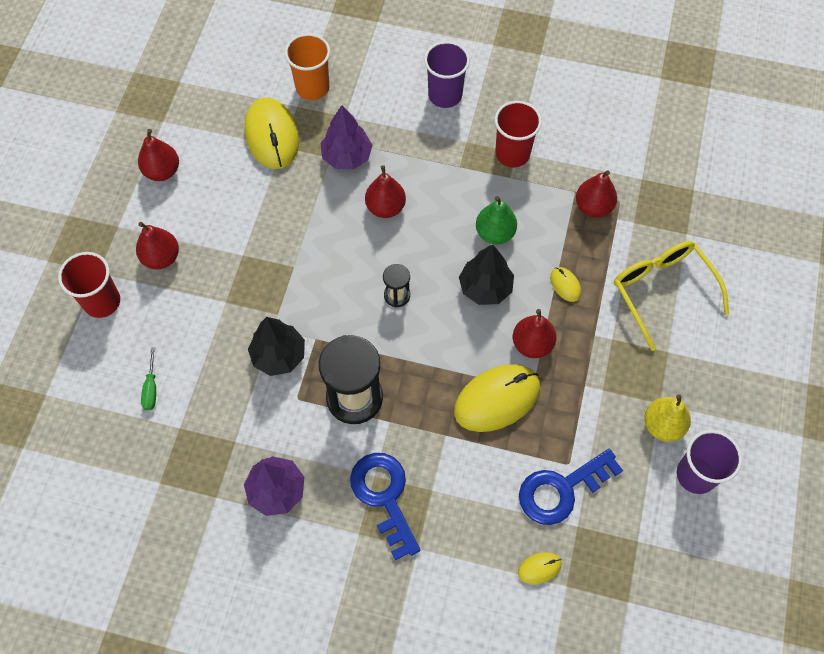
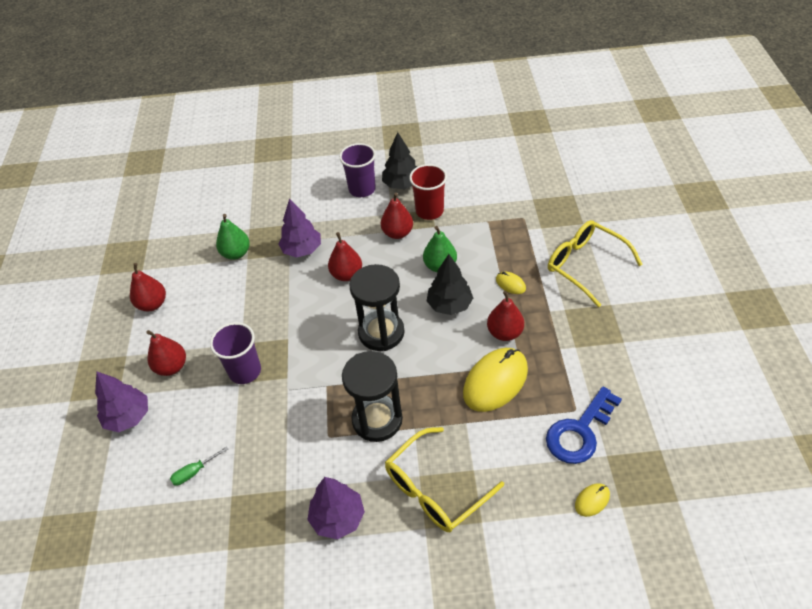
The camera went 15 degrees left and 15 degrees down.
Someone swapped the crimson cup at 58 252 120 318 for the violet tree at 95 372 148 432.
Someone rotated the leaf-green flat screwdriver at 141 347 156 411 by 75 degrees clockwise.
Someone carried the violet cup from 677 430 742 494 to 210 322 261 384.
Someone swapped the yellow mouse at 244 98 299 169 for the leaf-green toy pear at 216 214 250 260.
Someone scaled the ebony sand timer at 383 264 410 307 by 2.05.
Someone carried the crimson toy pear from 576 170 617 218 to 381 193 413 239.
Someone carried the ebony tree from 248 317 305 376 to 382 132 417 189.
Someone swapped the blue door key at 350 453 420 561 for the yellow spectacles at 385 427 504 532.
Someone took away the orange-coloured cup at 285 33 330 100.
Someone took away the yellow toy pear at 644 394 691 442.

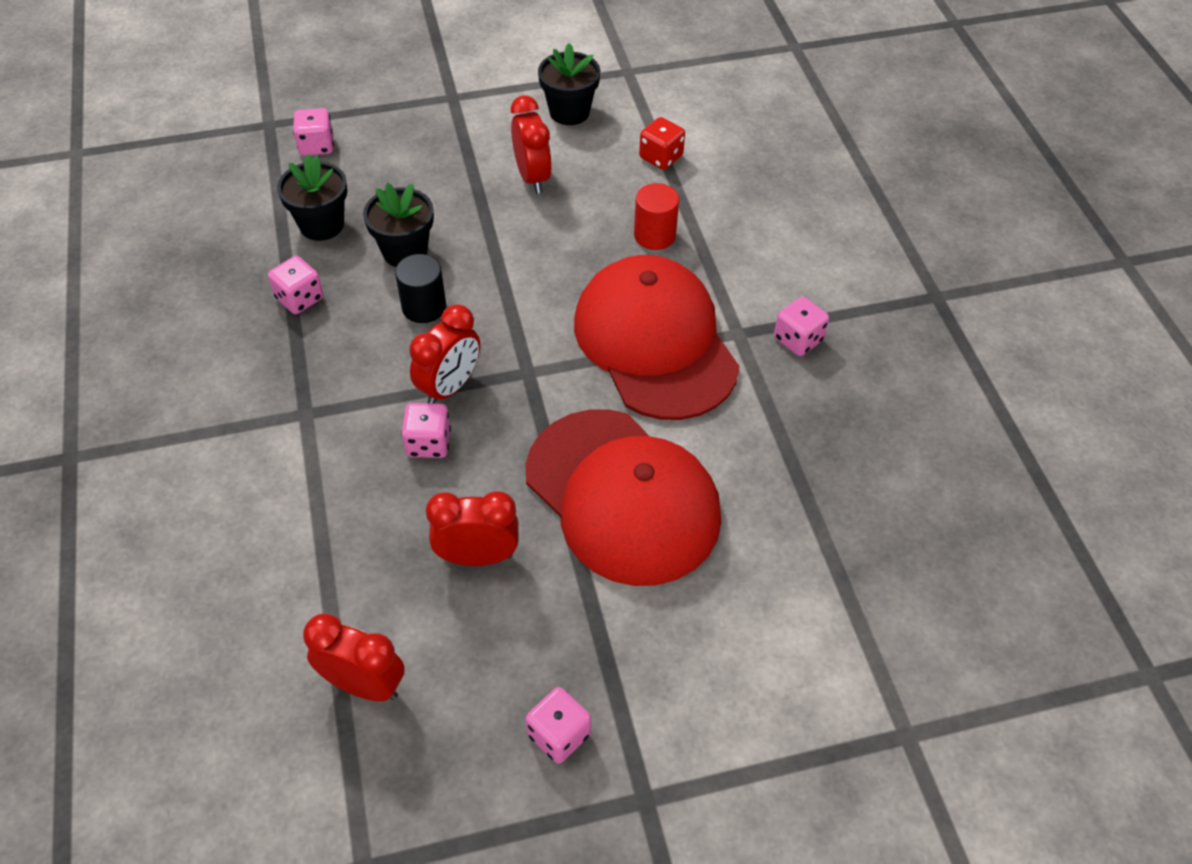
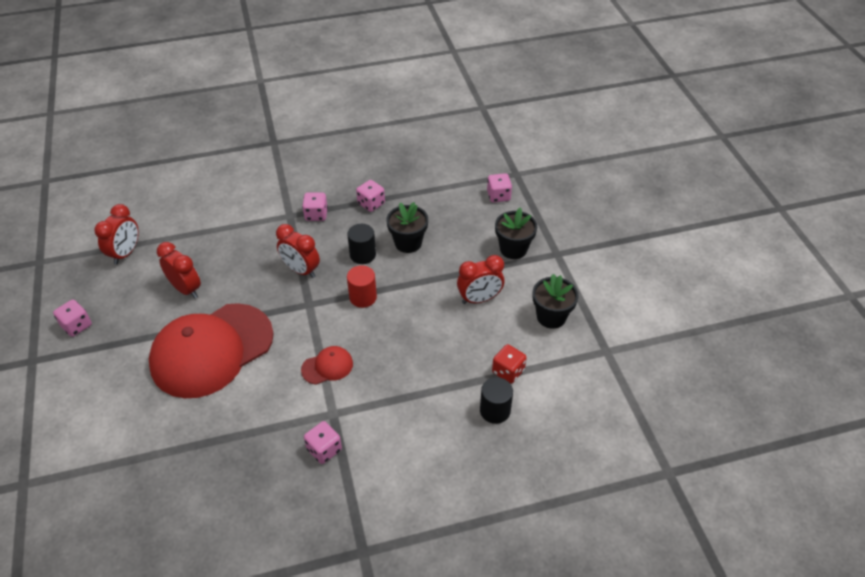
The camera went 90 degrees right and 5 degrees down.
Someone rotated the crimson bedside clock at 426 491 519 566 by 45 degrees counterclockwise.
Someone scaled the crimson baseball cap at 574 255 740 420 by 0.41.
Someone carried the rose-pink game die from 401 403 451 458 to 302 193 328 221.
Someone carried the crimson solid cylinder from 634 183 679 250 to 347 265 377 308.
Someone put down the ebony solid cylinder at 480 377 513 424.
Someone carried the ebony potted plant from 277 154 347 241 to 495 208 537 259.

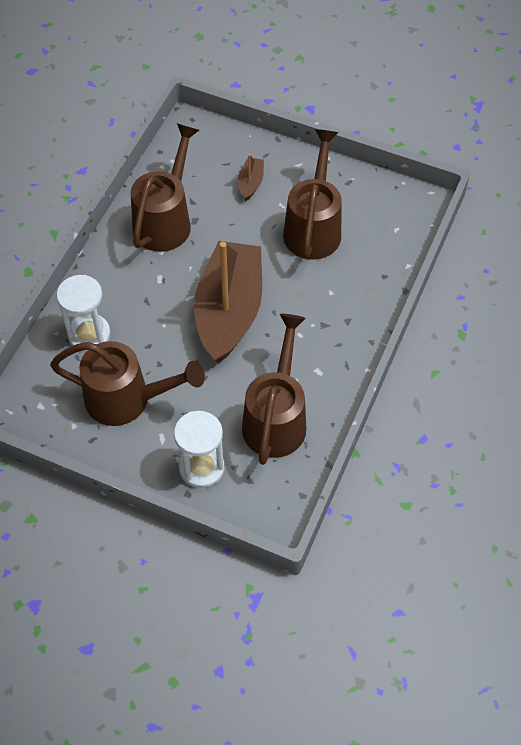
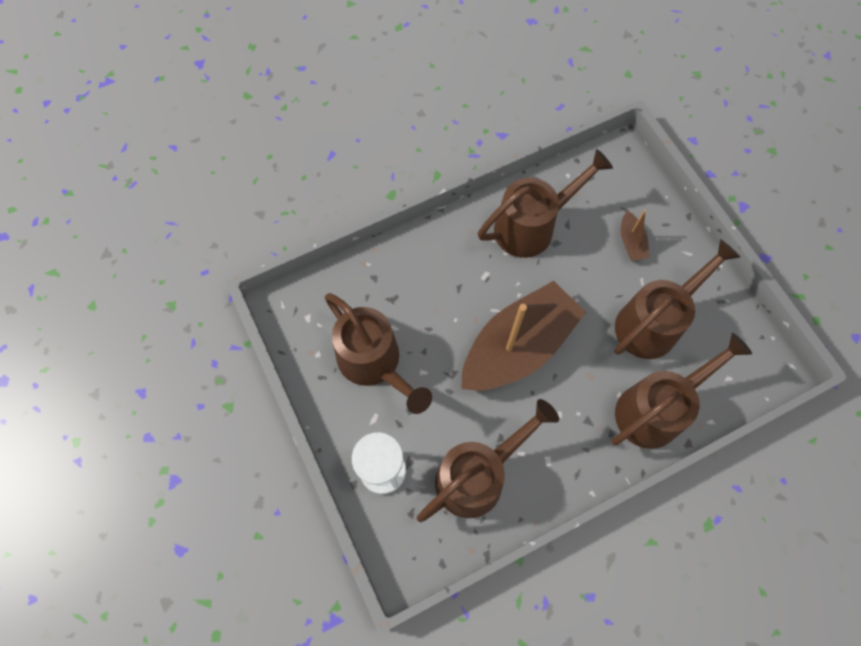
The camera went 40 degrees right and 10 degrees up.
Someone put down the brown watering can at 611 333 752 449.
Someone rotated the brown boat at 238 154 264 201 by 120 degrees clockwise.
Someone took away the white sand timer at 57 275 110 352.

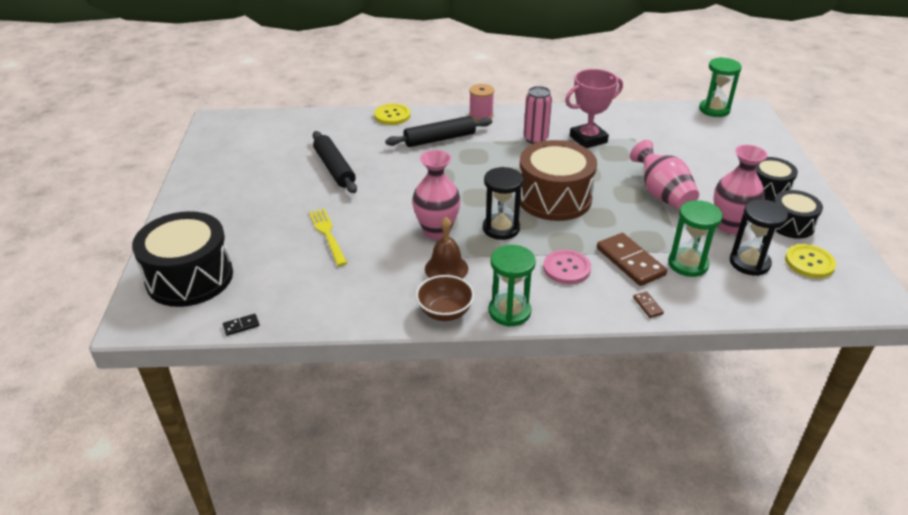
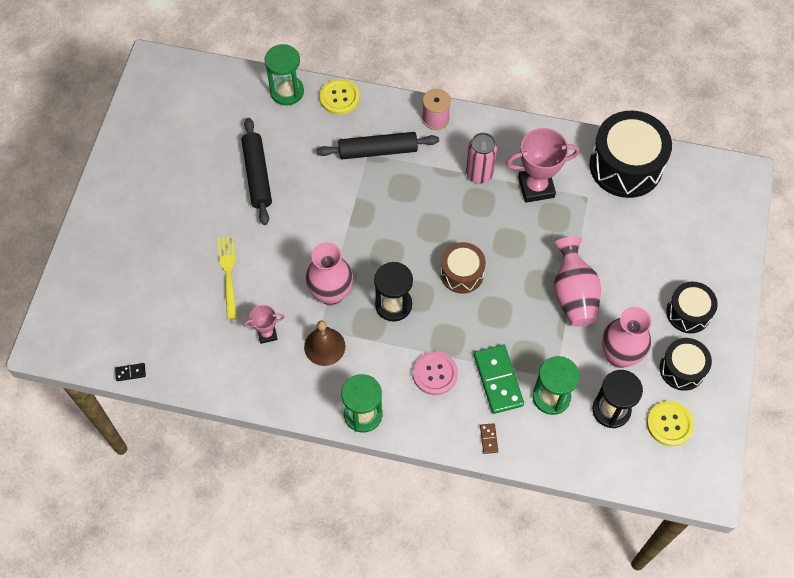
The camera went 15 degrees right and 25 degrees up.
Someone put down the rose-pink trophy at 243 305 285 344.
Someone carried the leaf-green sand timer from 699 57 742 117 to 265 44 304 105.
Someone scaled the brown drum at 519 140 597 221 by 0.57.
Someone repainted the brown domino tile at 597 233 667 286, which became the leaf-green domino tile at 474 345 524 414.
Someone carried the ebony drum from 132 211 233 307 to 589 111 672 198.
Someone took away the brown serving bowl at 416 275 474 321.

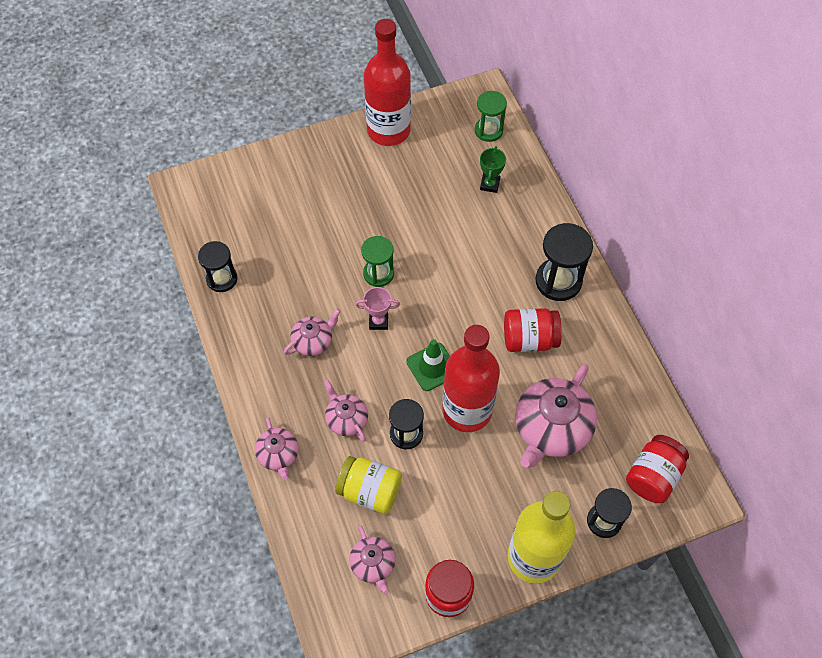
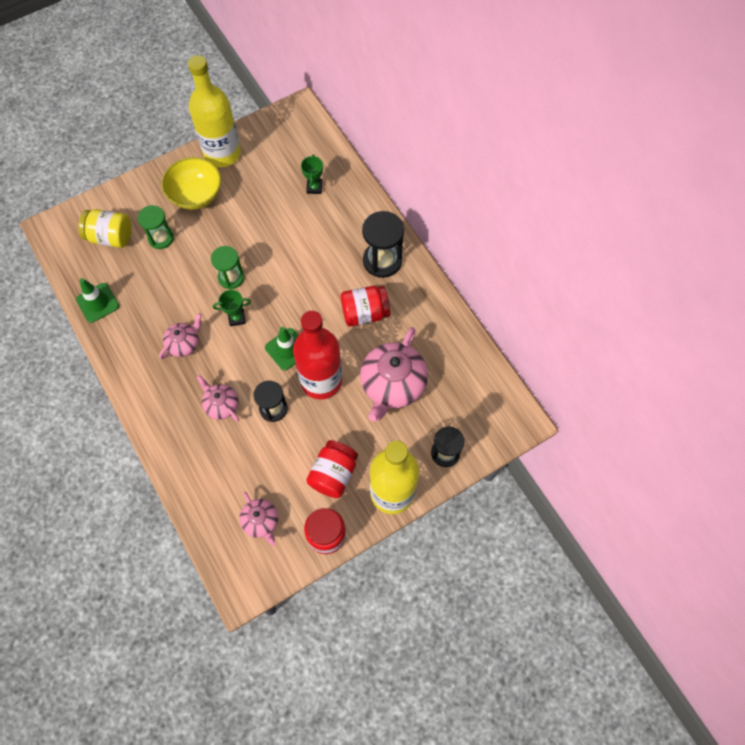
The camera went 10 degrees left and 5 degrees up.
Someone swapped the ebony sand timer at 198 241 237 292 for the leaf-green traffic cone at 76 278 119 323.
Someone carried the yellow preserve jar from 335 456 402 514 to 78 209 132 248.
Someone carried the leaf-green sand timer from 475 91 507 142 to 138 205 174 249.
Someone put down the yellow serving bowl at 162 157 221 210.
Someone repainted the crimson flask at 364 19 411 146, which became the yellow flask at 188 55 241 167.
Someone repainted the rose-pink trophy at 355 287 400 330, which became the leaf-green trophy at 213 290 251 326.
Someone carried the crimson preserve jar from 626 435 689 503 to 306 440 358 498.
Someone took away the rose-pink teapot at 255 417 299 480.

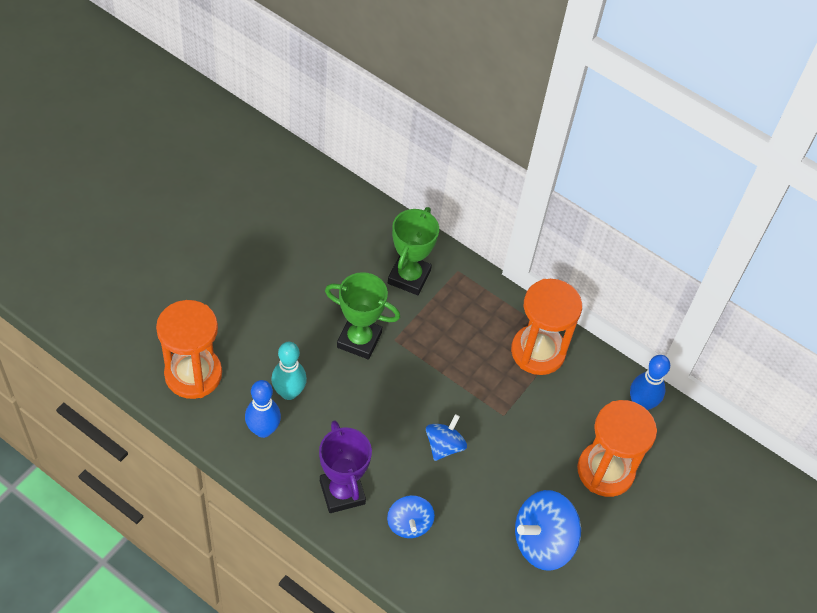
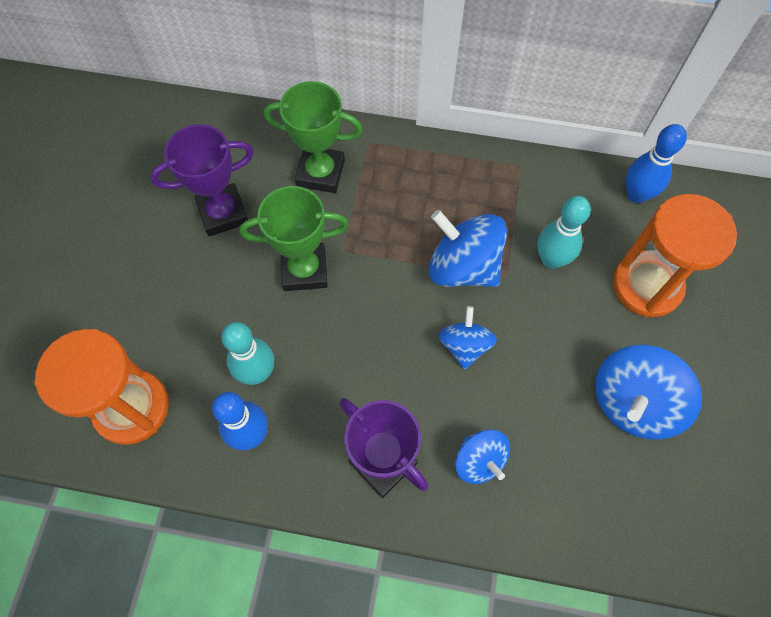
The camera went 20 degrees left and 10 degrees up.
Someone put down the violet trophy at 150 124 254 236.
Someone rotated the leaf-green trophy at 388 207 439 295 by 75 degrees counterclockwise.
Someone put down the blue whirligig at 429 210 507 287.
Someone put down the aqua bowling pin at 537 196 591 269.
Someone took away the orange-coloured sand timer at 511 279 582 375.

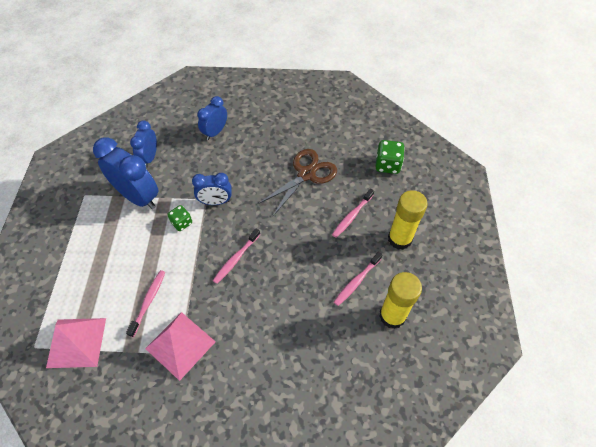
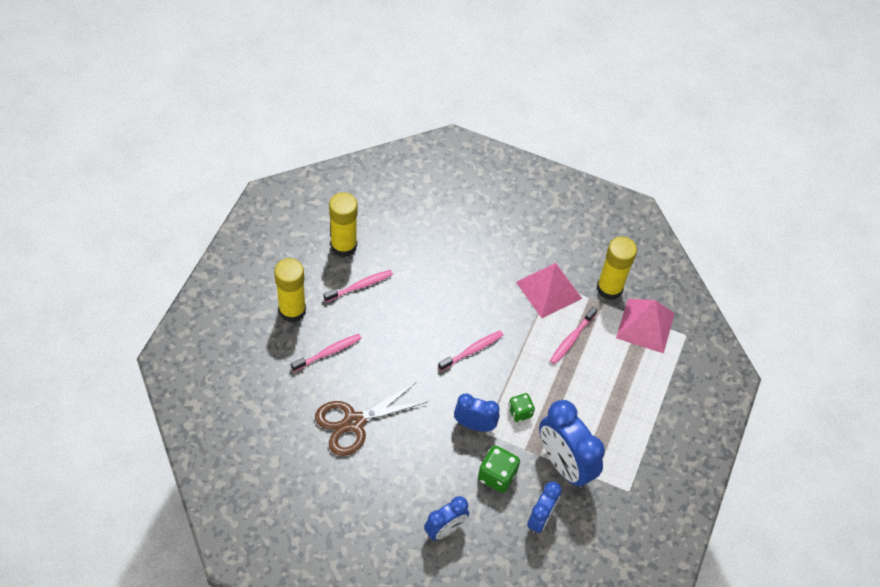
The camera went 165 degrees left and 0 degrees up.
Someone carried the leaf-green game die from 376 140 405 174 to 478 445 520 493.
Someone put down the yellow glue at 597 237 637 300.

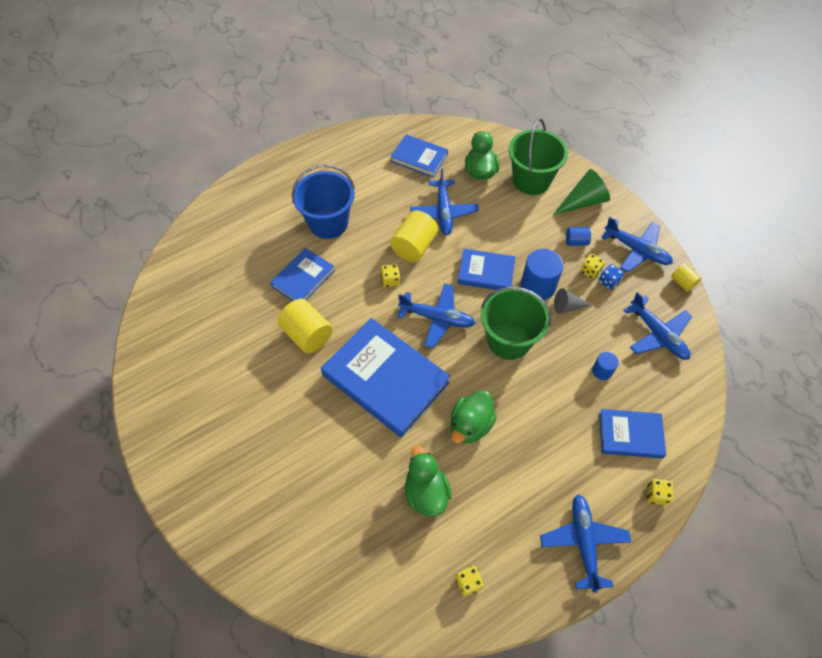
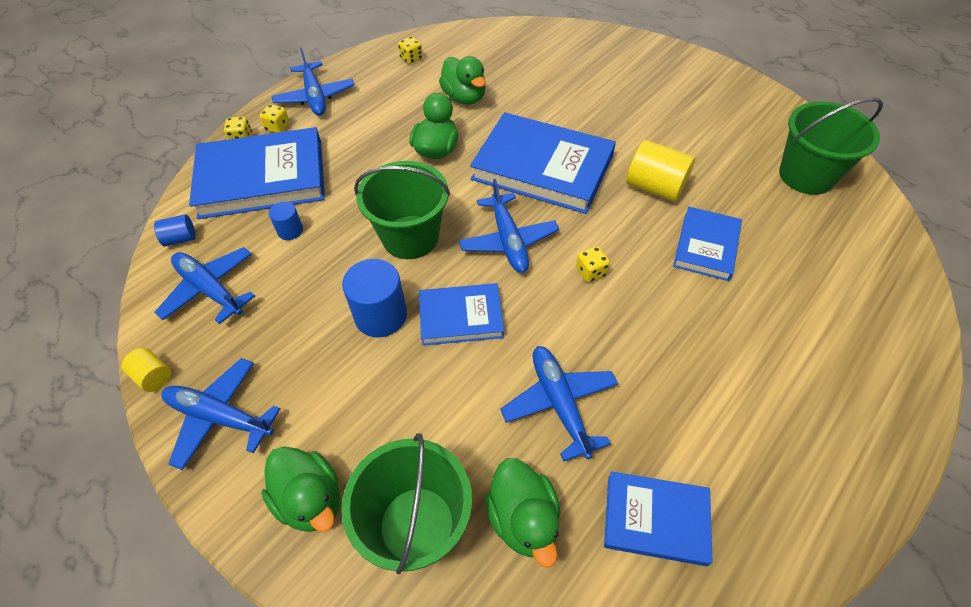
The camera went 165 degrees right and 5 degrees down.
Someone carried the blue solid cylinder from 566 227 591 246 to 154 214 196 247.
Someone scaled the blue hardcover at 599 409 666 458 by 1.80.
Someone carried the yellow game die from 580 254 605 279 to 259 104 290 133.
Someone swapped the leaf-green cone shape at 553 169 610 215 for the leaf-green duck at 261 446 340 532.
Someone rotated the blue aeroplane at 397 283 475 348 by 105 degrees counterclockwise.
Someone put down the leaf-green bucket at 779 97 883 195.
Someone took away the blue bucket at 292 164 355 239.
Someone took away the yellow solid cylinder at 390 210 438 262.
Someone took away the ash-grey cone shape at 554 288 593 314.
Someone took away the blue game die at 599 264 624 290.

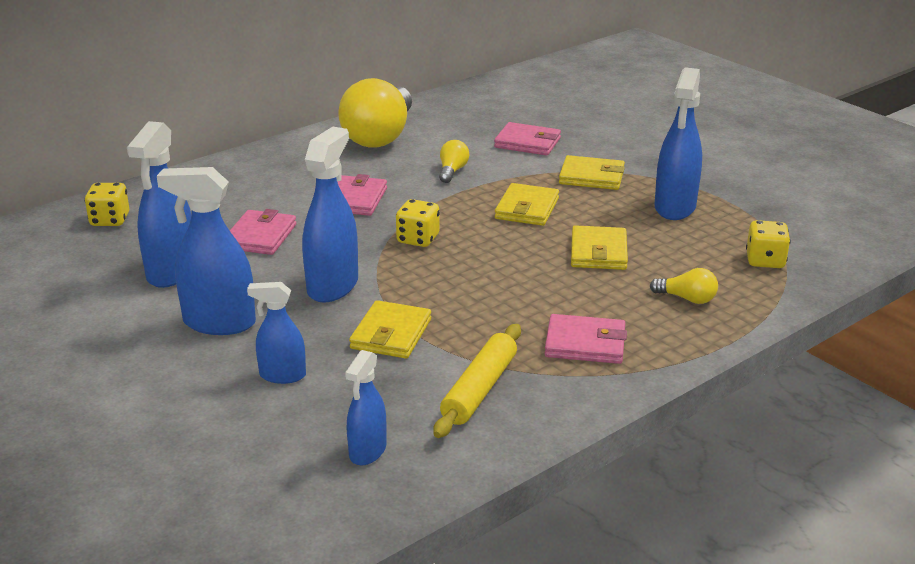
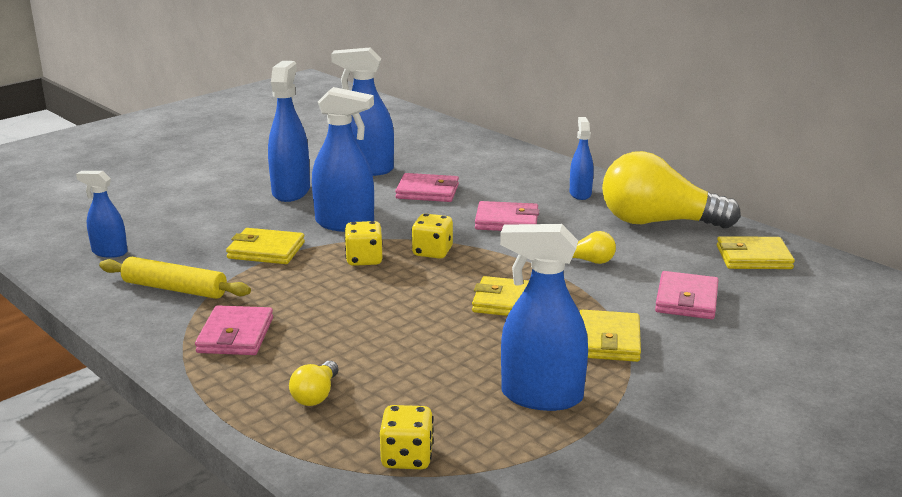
The camera went 85 degrees right and 5 degrees down.
Someone carried the yellow game die from 85 183 129 226 to 345 221 383 266.
Someone carried the blue spray cleaner from 247 282 306 384 to 570 117 594 200.
Someone carried the yellow wallet from 571 225 628 270 to 717 236 795 269.

